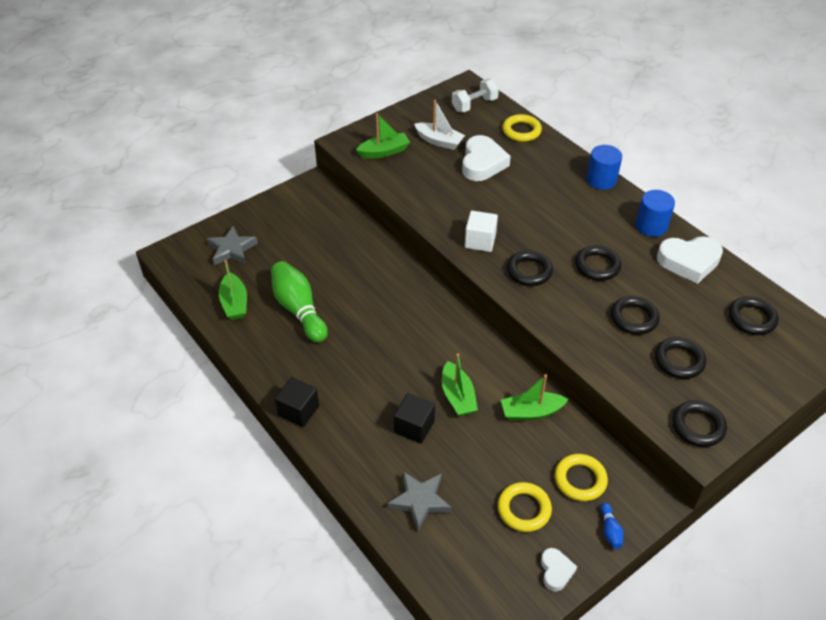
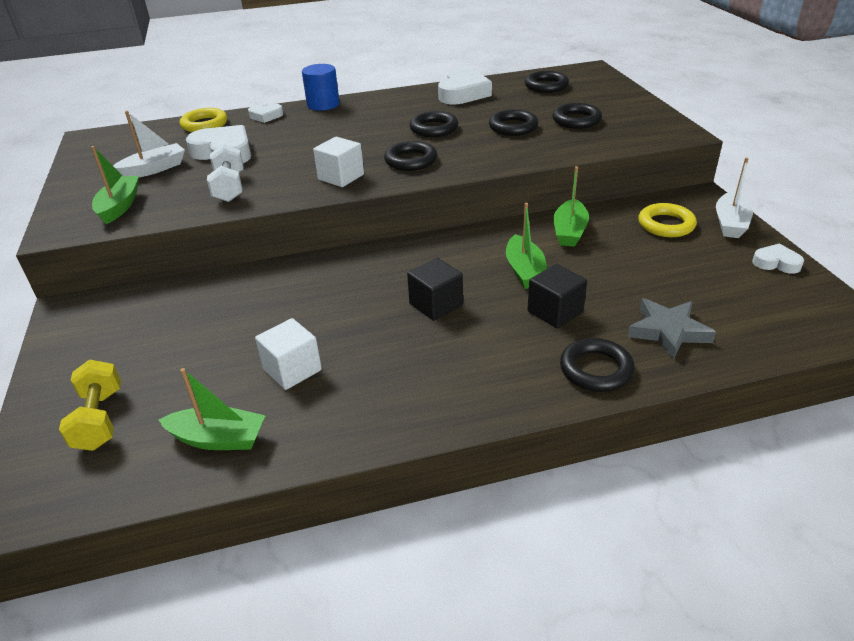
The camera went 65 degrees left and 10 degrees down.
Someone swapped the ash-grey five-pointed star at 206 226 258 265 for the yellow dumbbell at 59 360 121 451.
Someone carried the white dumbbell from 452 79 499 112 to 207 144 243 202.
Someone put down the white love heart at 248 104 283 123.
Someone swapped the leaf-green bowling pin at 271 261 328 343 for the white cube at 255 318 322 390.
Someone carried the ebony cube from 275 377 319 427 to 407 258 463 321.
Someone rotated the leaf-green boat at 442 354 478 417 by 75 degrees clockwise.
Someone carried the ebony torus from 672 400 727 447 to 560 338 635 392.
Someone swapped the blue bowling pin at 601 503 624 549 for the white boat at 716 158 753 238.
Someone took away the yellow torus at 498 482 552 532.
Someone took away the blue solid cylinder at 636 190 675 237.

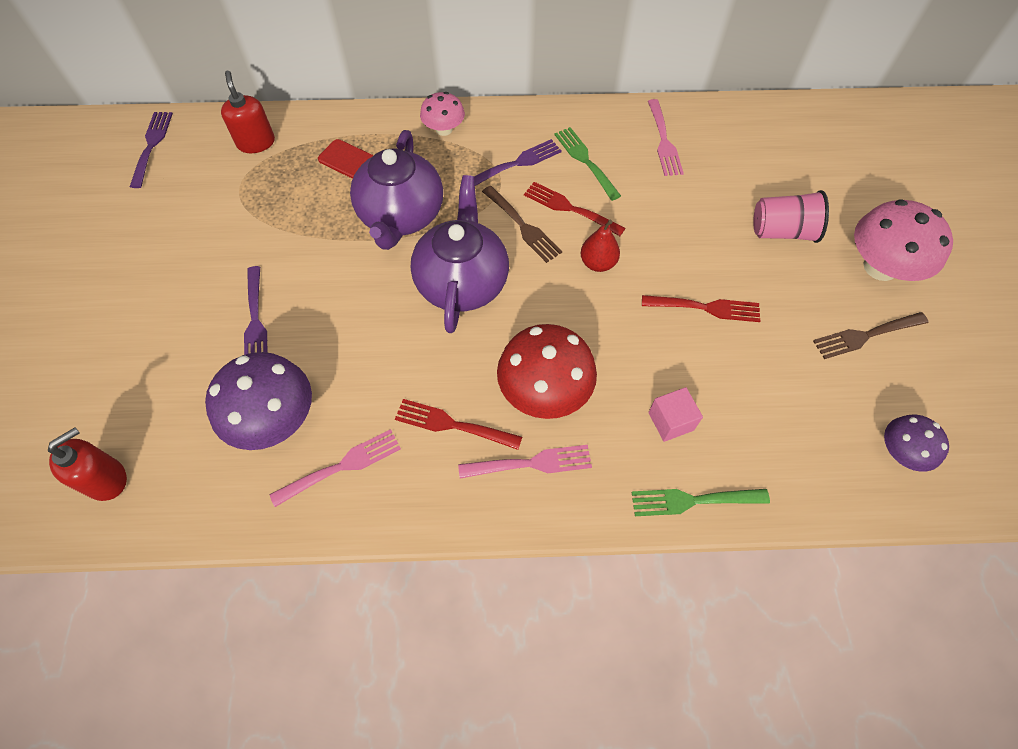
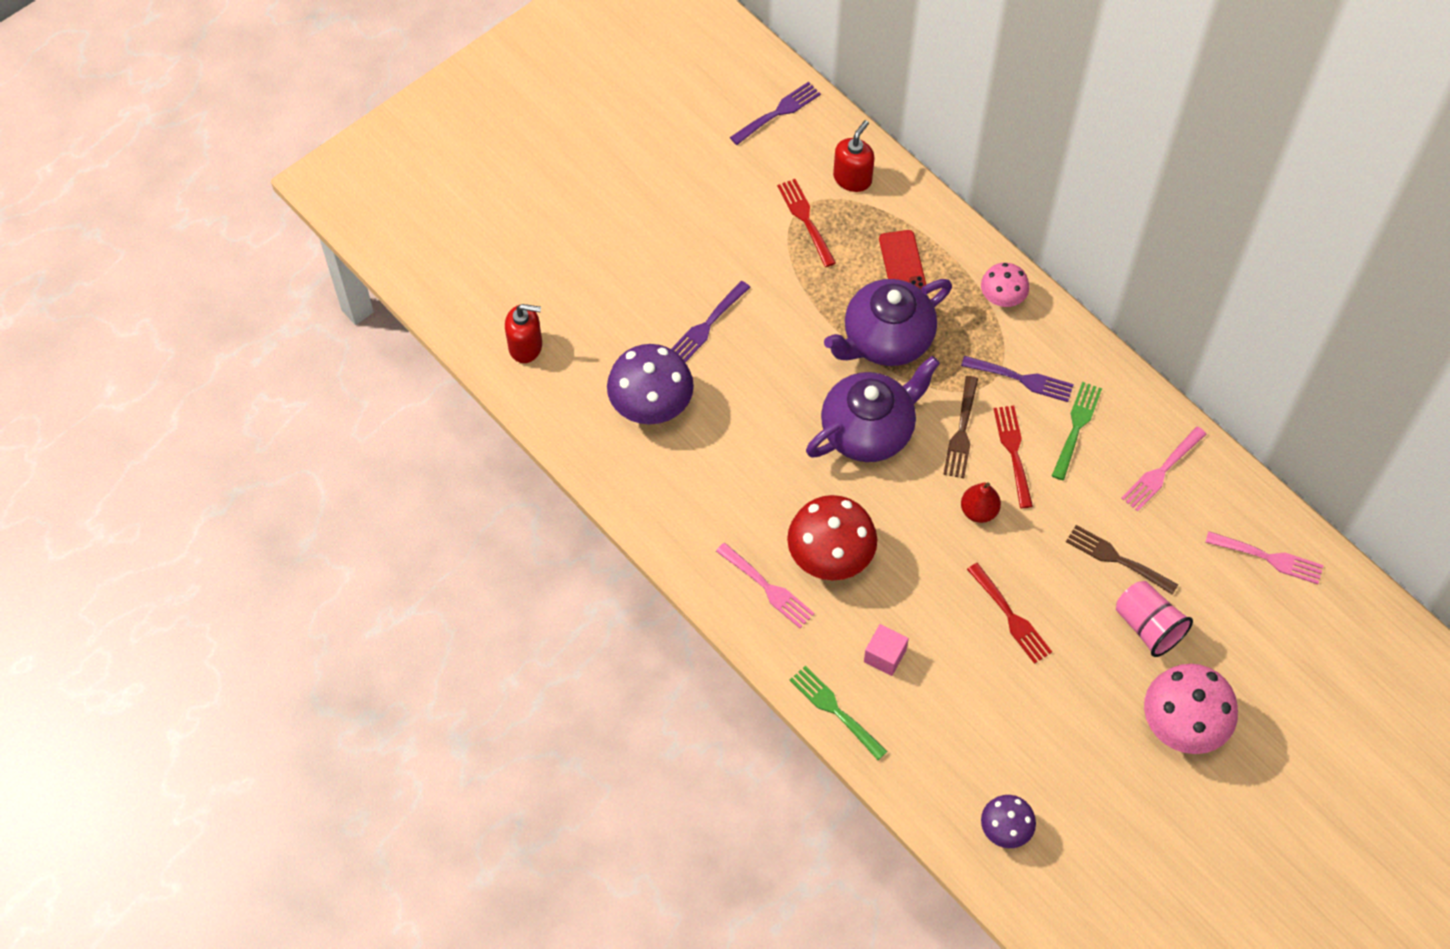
The camera went 50 degrees right and 0 degrees up.
Someone carried the crimson table fork from 395 399 522 450 to 777 179 836 267.
Someone carried the brown table fork from 813 312 928 359 to 1066 525 1178 595.
Someone carried the rose-pink table fork from 270 429 401 507 to 1205 531 1324 584.

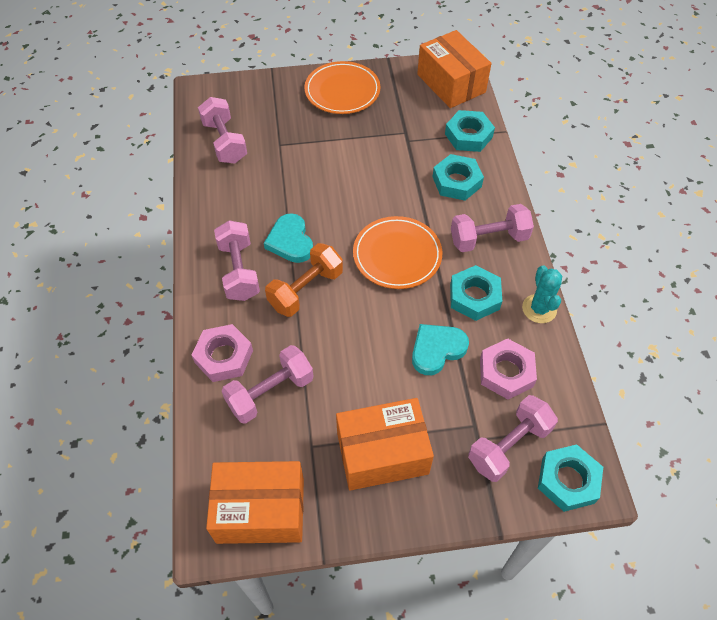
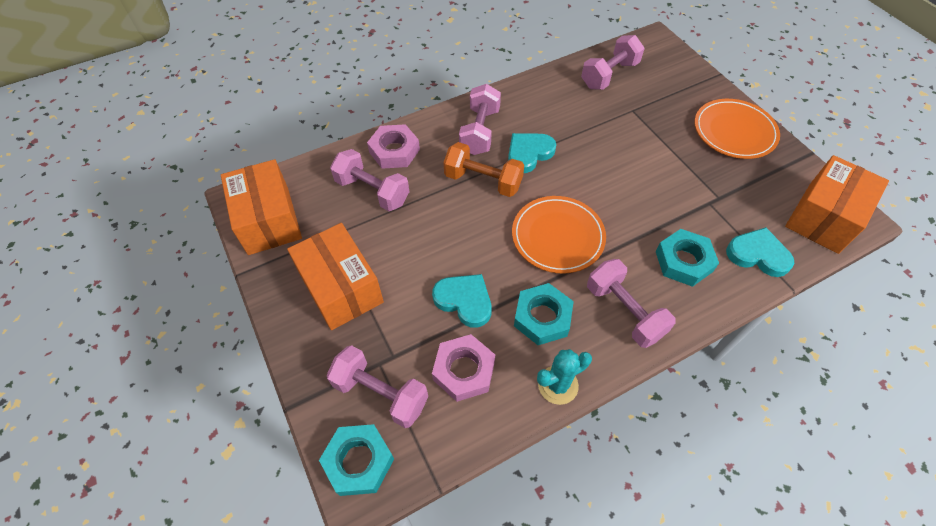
The camera went 70 degrees right and 0 degrees up.
Someone rotated the rose-pink dumbbell at 214 220 260 301 by 45 degrees counterclockwise.
Someone swapped the aqua hex nut at 445 110 495 152 for the aqua love heart at 726 227 794 277.

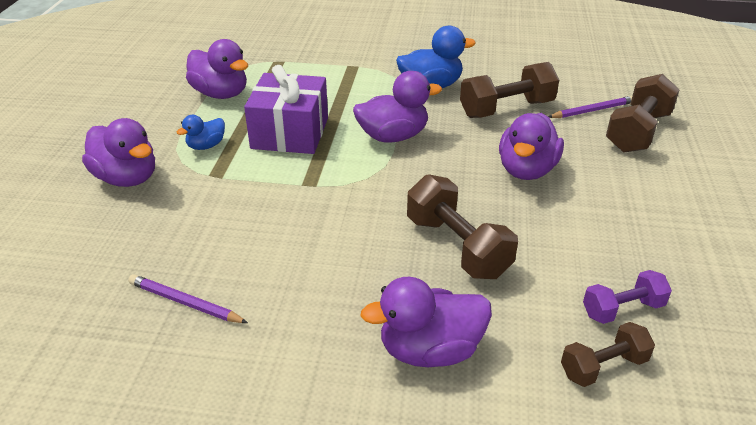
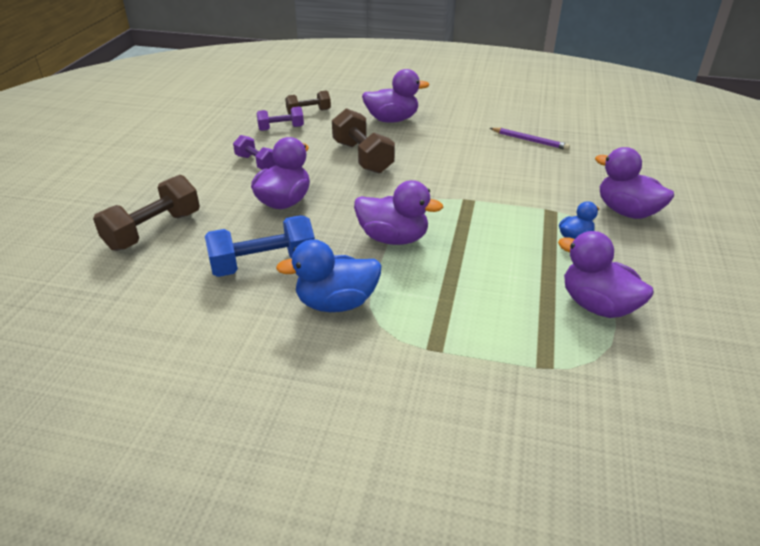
The camera went 175 degrees left and 0 degrees up.
Someone repainted the brown dumbbell at 460 62 559 118, which became the blue dumbbell at 205 215 315 277.
Someone put down the violet dumbbell at 233 135 276 170.
Someone rotated the violet duck at 353 71 442 143 by 150 degrees counterclockwise.
Someone took away the violet present at 244 65 328 154.
Someone took away the violet lead pencil at 548 96 632 118.

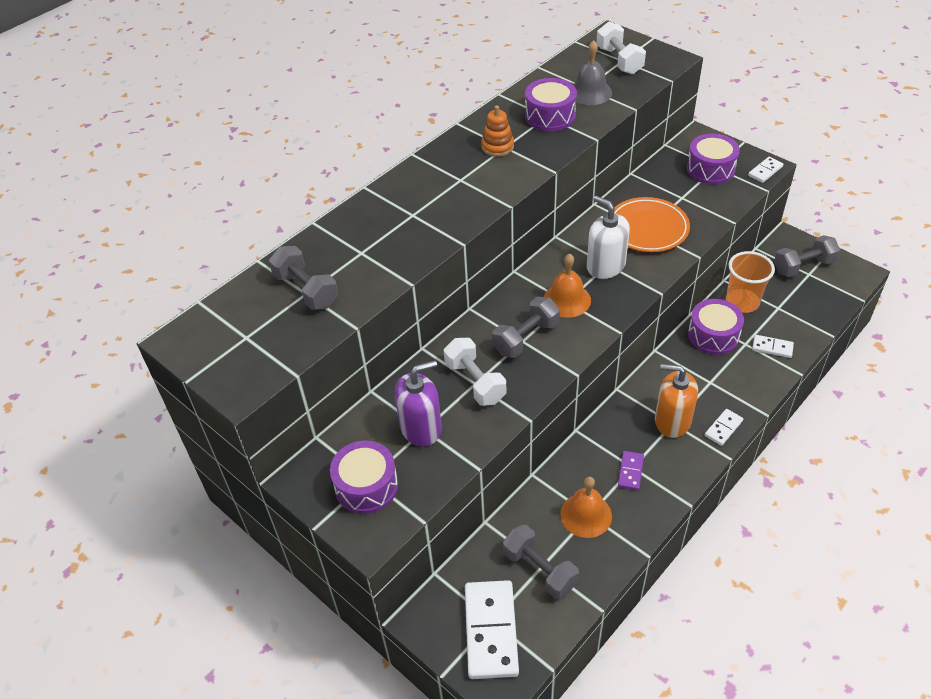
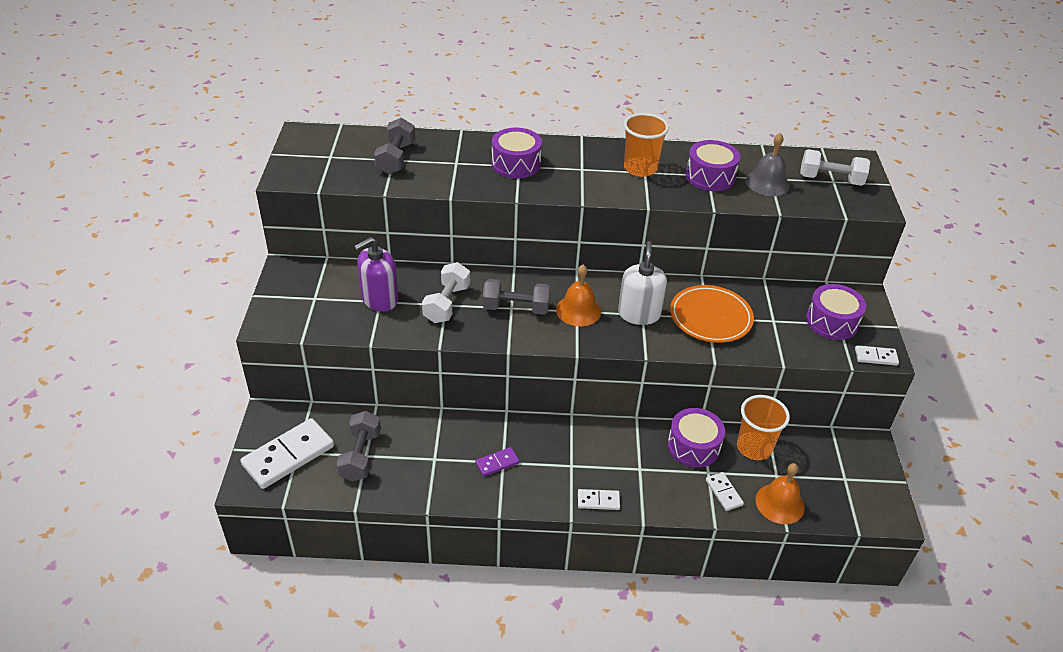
The camera went 45 degrees right and 5 degrees down.
Someone rotated the violet soap dispenser at 394 360 442 446 by 120 degrees clockwise.
Someone carried the violet drum from 330 441 398 514 to 492 128 542 178.
Someone swapped the orange-coloured ring stacker at 481 105 514 157 for the orange-coloured cup at 624 113 669 177.
Someone carried the orange-coloured school bell from 560 477 612 538 to 755 463 805 524.
Someone rotated the white dumbbell at 596 22 646 74 by 75 degrees clockwise.
Someone took away the orange-coloured soap dispenser at 655 364 698 438.
Someone took away the ash-grey dumbbell at 774 235 840 277.

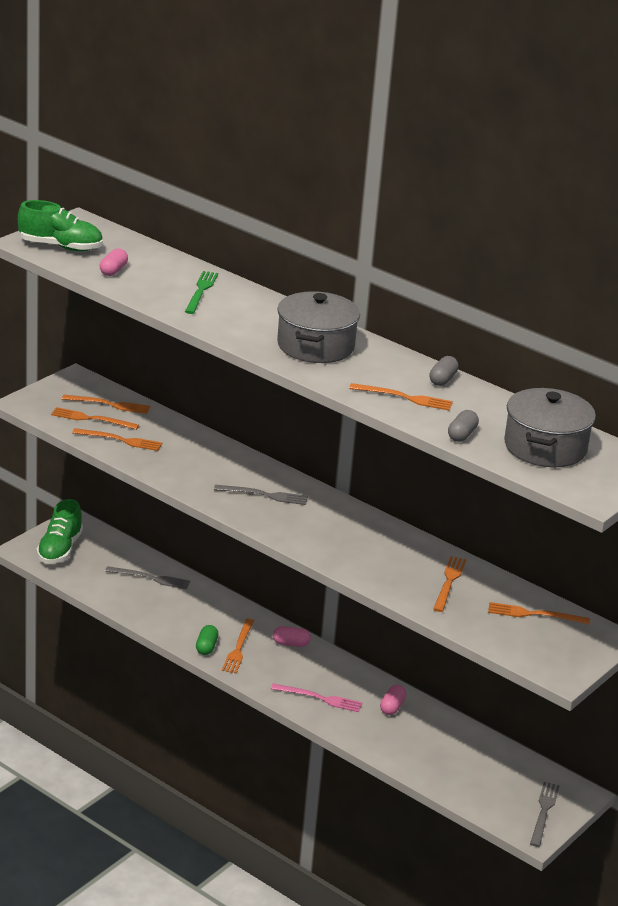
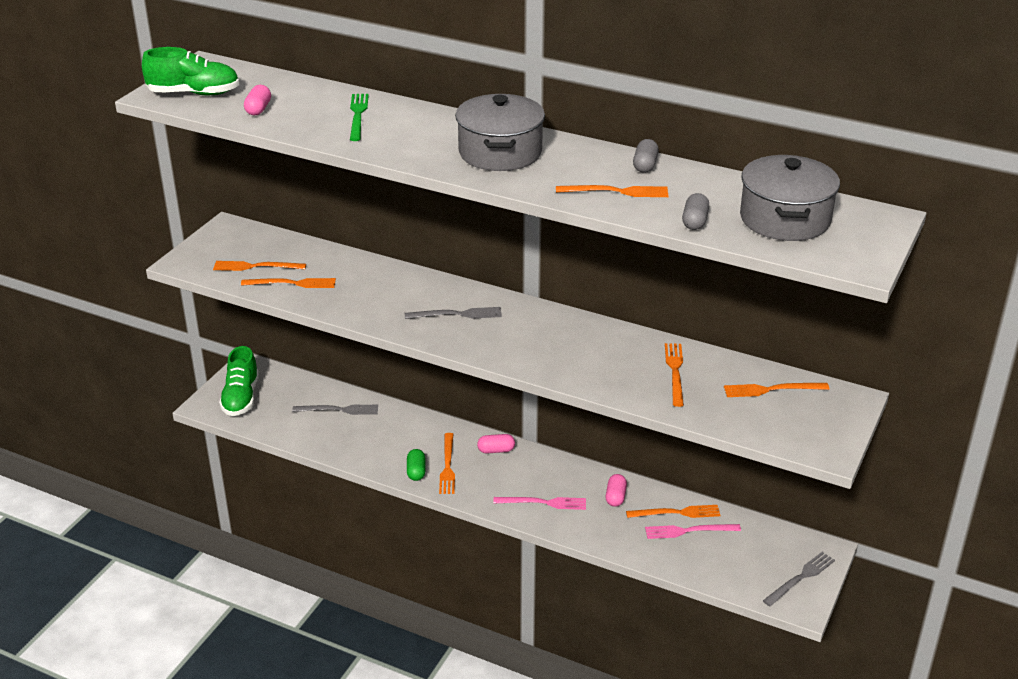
The camera went 10 degrees left and 5 degrees up.
Someone carried the orange-coloured table fork from 62 395 150 414 to 626 505 721 518.
Someone put down the rose-pink table fork at 645 524 741 539.
Someone rotated the ash-grey table fork at 530 782 560 847 by 45 degrees clockwise.

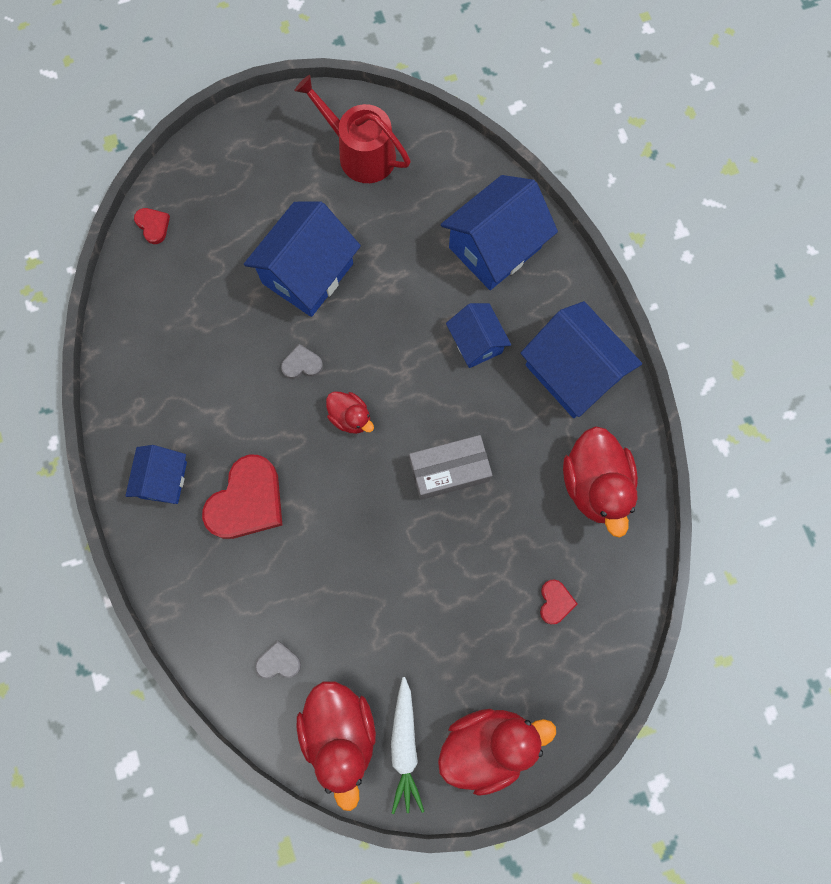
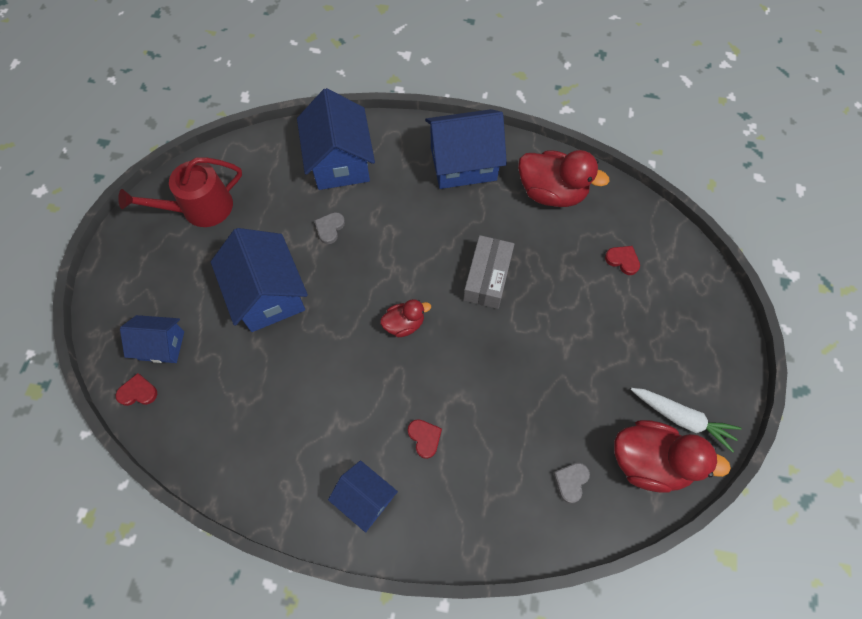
The camera went 60 degrees left and 10 degrees down.
Someone carried the blue toy house from 446 303 511 368 to 120 315 184 363.
Someone carried the ash-grey love heart from 281 344 323 379 to 314 212 345 244.
Someone scaled the crimson love heart at 202 455 282 539 by 0.47.
Someone took away the crimson duck at 438 709 556 796.

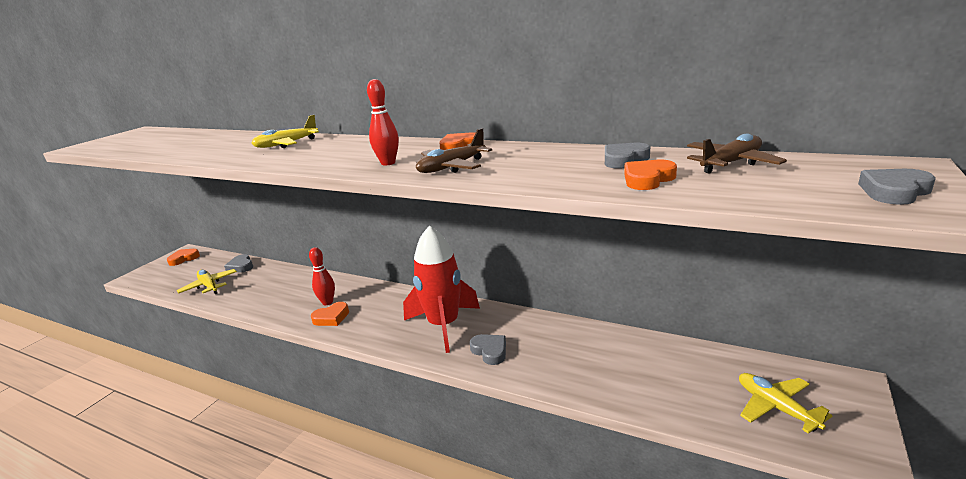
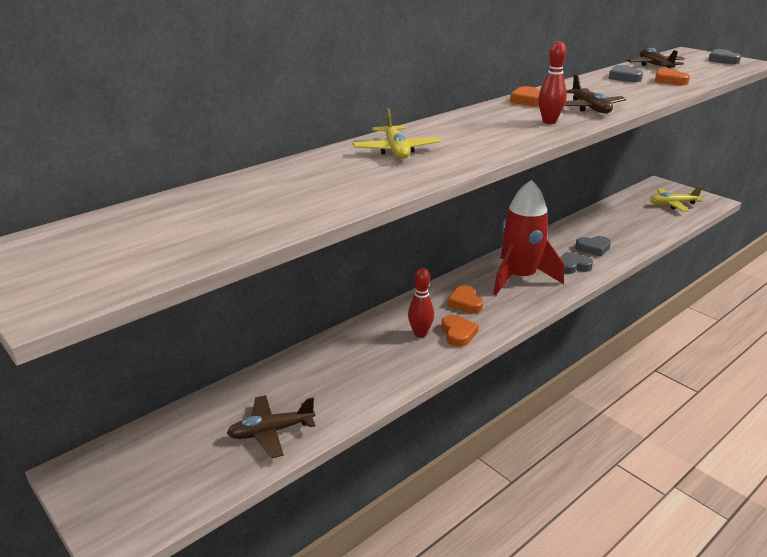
The camera went 70 degrees left and 5 degrees up.
Someone repainted the yellow aeroplane at 177 269 237 294, which became the brown aeroplane at 227 395 315 458.
Someone carried the orange-coloured love heart from 167 249 200 266 to 447 285 483 314.
Someone carried the ash-grey love heart from 224 254 253 273 to 575 236 611 257.

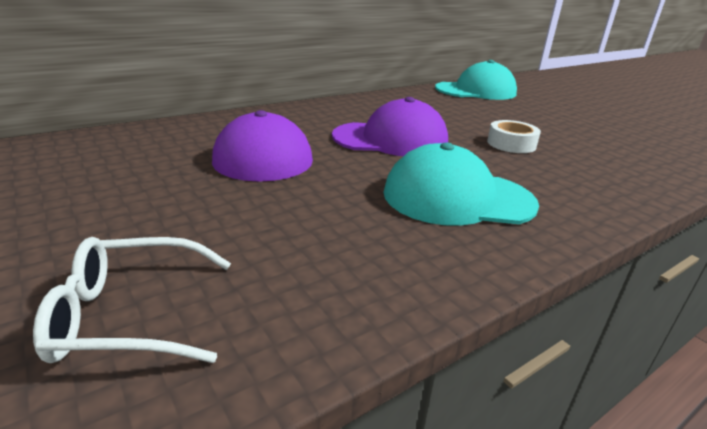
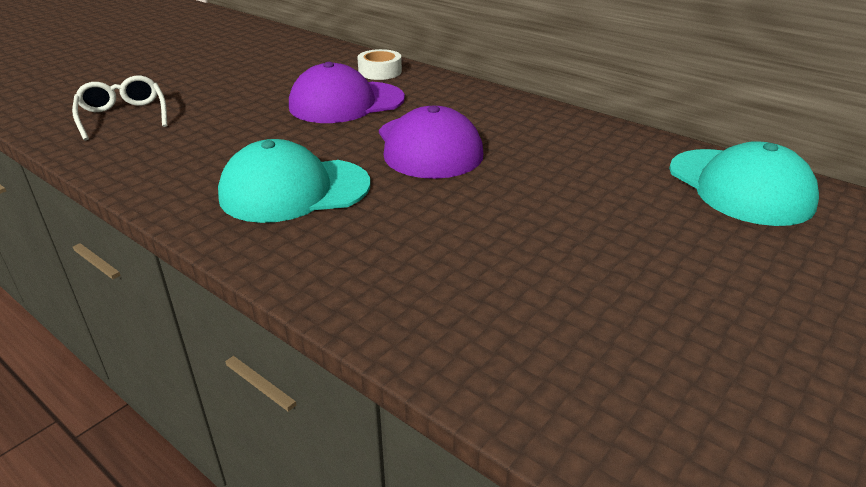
The camera went 75 degrees right and 5 degrees up.
Someone rotated the aqua baseball cap at 383 142 539 226 by 90 degrees counterclockwise.
Someone carried the white roll of tape from 487 120 541 153 to 357 49 402 80.

